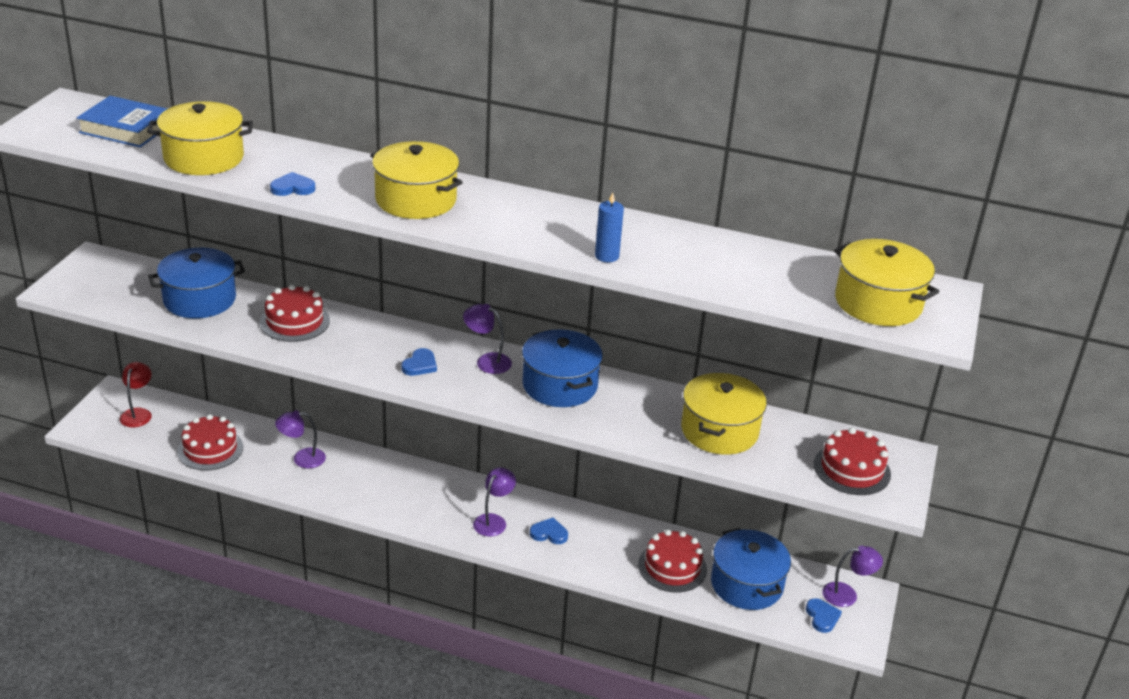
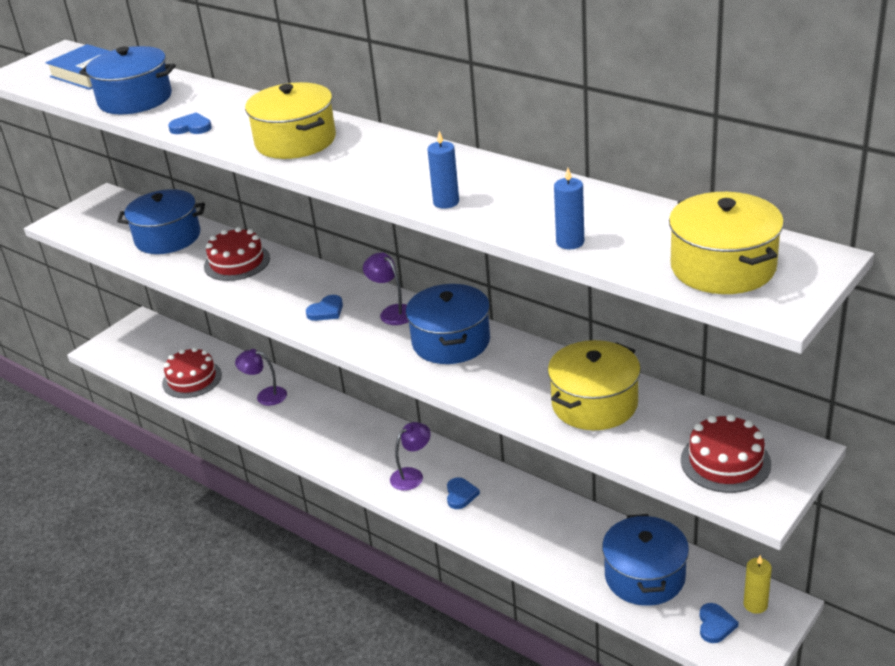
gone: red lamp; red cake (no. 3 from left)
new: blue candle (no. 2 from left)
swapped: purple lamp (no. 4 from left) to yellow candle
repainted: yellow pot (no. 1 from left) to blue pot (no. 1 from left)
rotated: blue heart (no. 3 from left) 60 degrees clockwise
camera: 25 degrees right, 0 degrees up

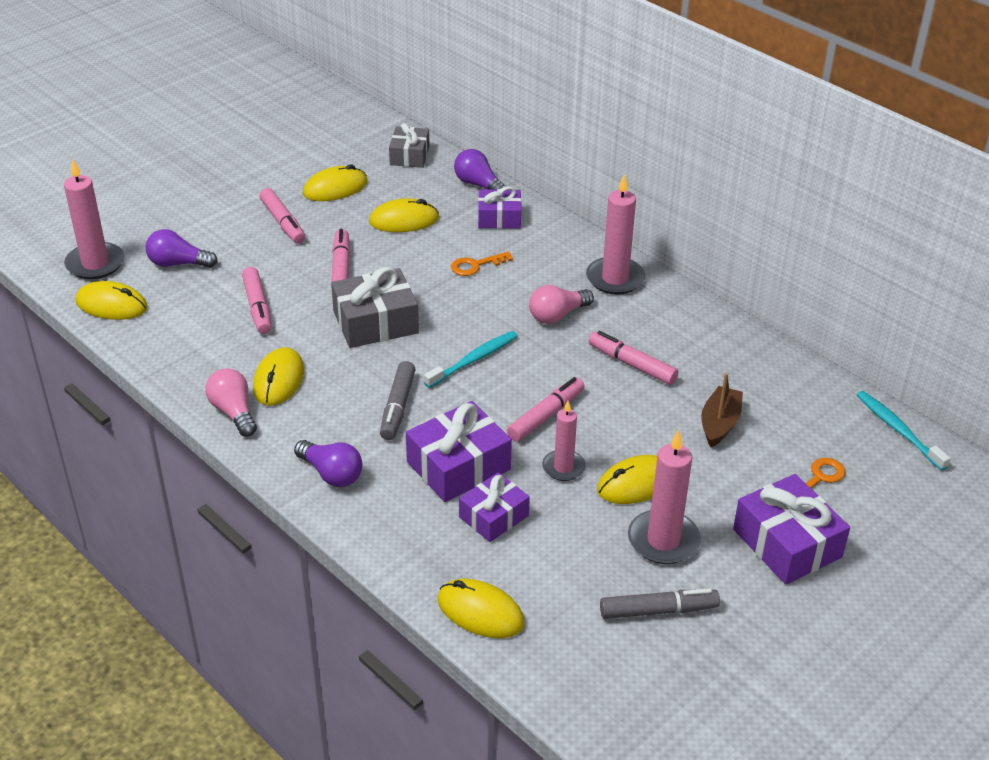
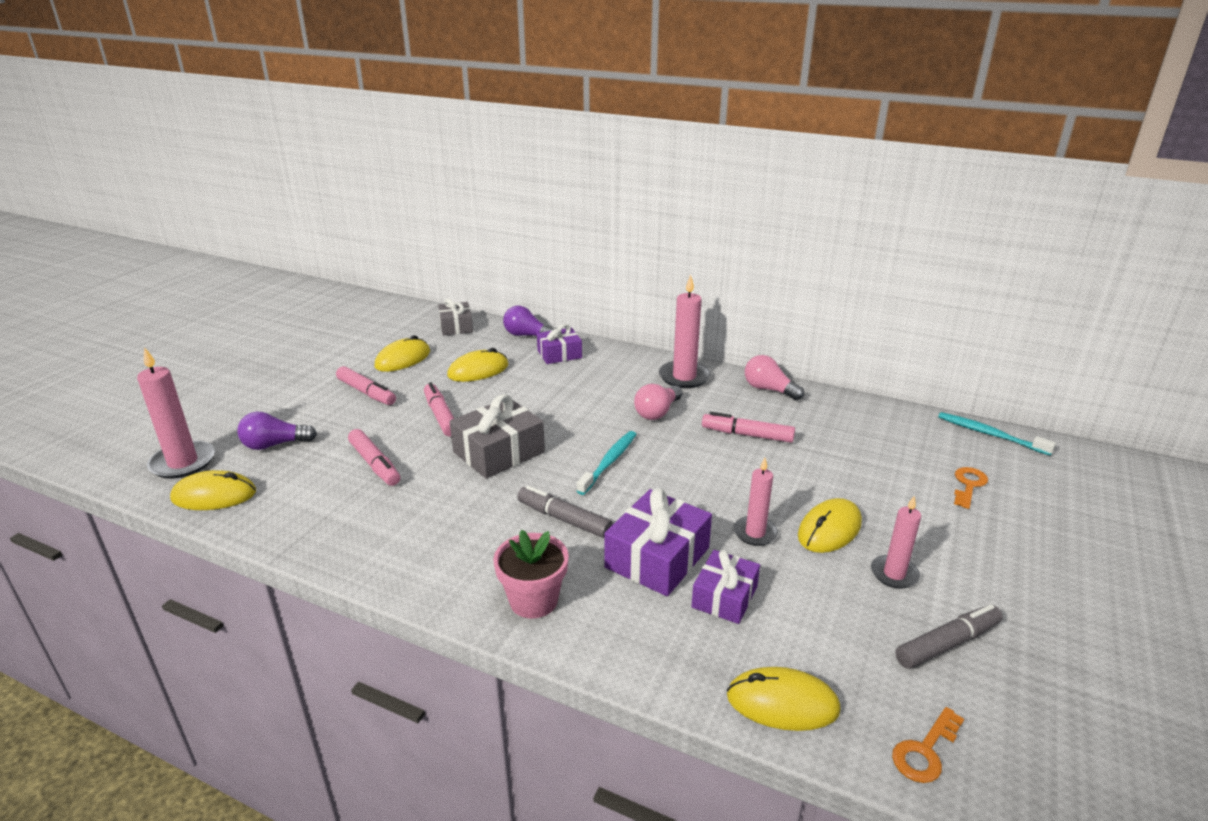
gone: yellow mouse (no. 2 from left); brown boat; pink marker (no. 4 from left); purple gift (no. 4 from left)
shifted: orange key (no. 1 from left); pink light bulb (no. 1 from left in the first image) to pink light bulb (no. 2 from left)
swapped: purple light bulb (no. 2 from left) to pink flower pot
rotated: grey marker (no. 1 from left) 135 degrees clockwise
scaled: pink candle (no. 4 from left) x0.63
camera: 20 degrees left, 10 degrees down

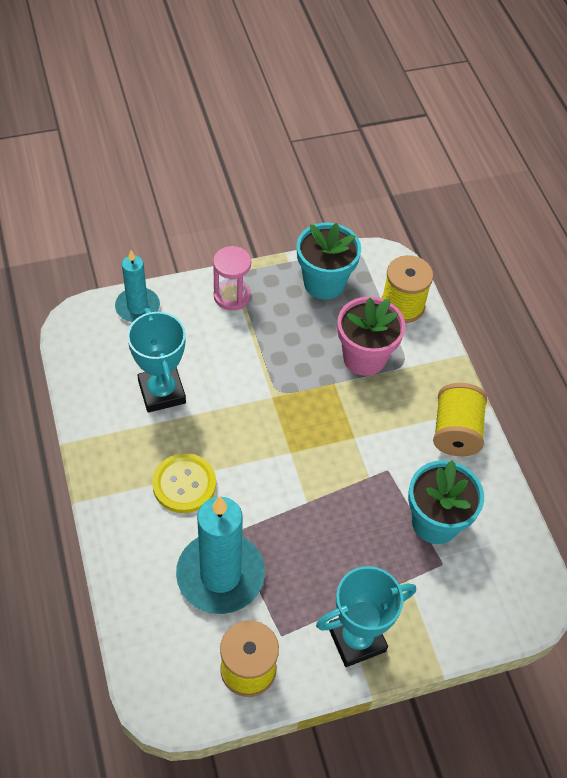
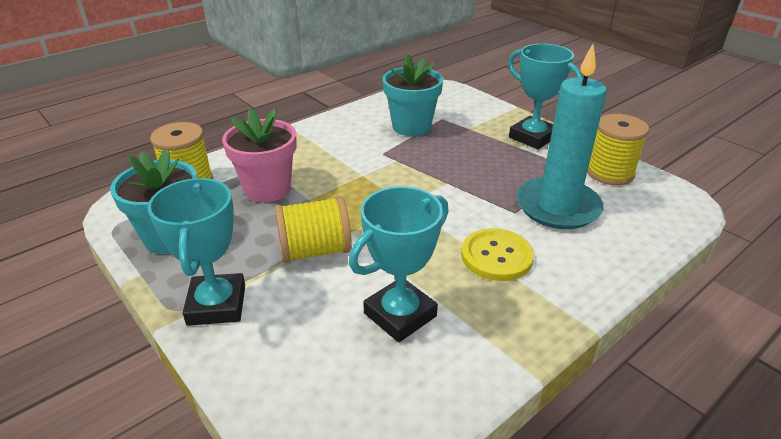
gone: turquoise candle (no. 1 from left)
shifted: yellow spool (no. 3 from left in the first image) to yellow spool (no. 2 from left)
swapped: pink hourglass to turquoise trophy (no. 1 from left)
camera: 110 degrees left, 20 degrees down

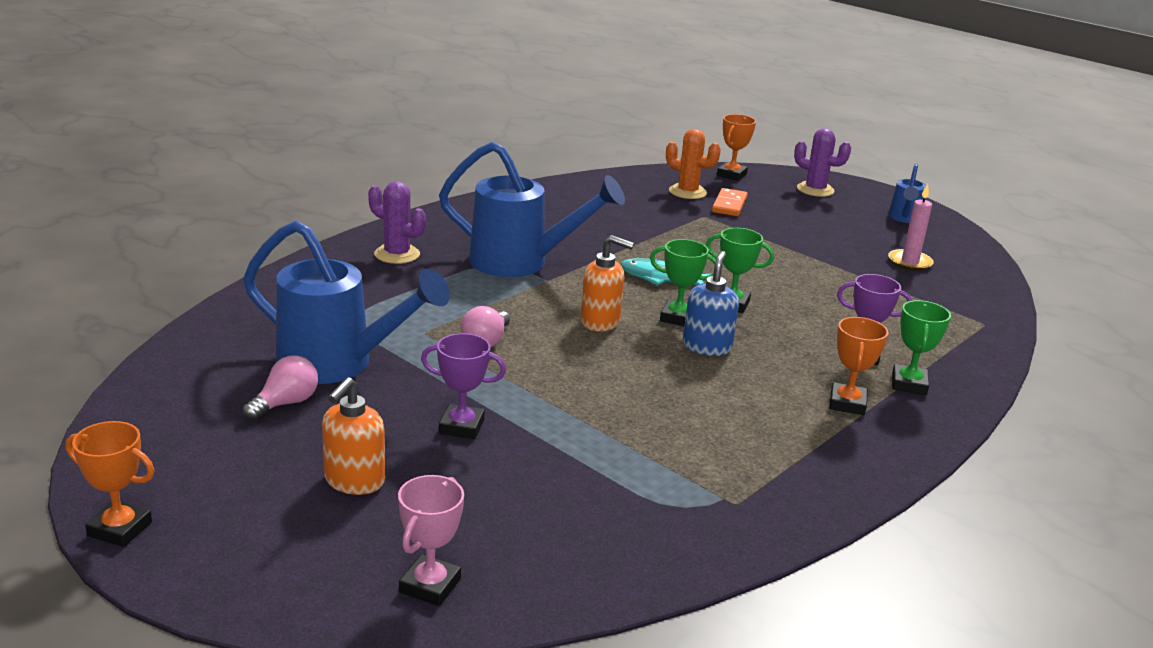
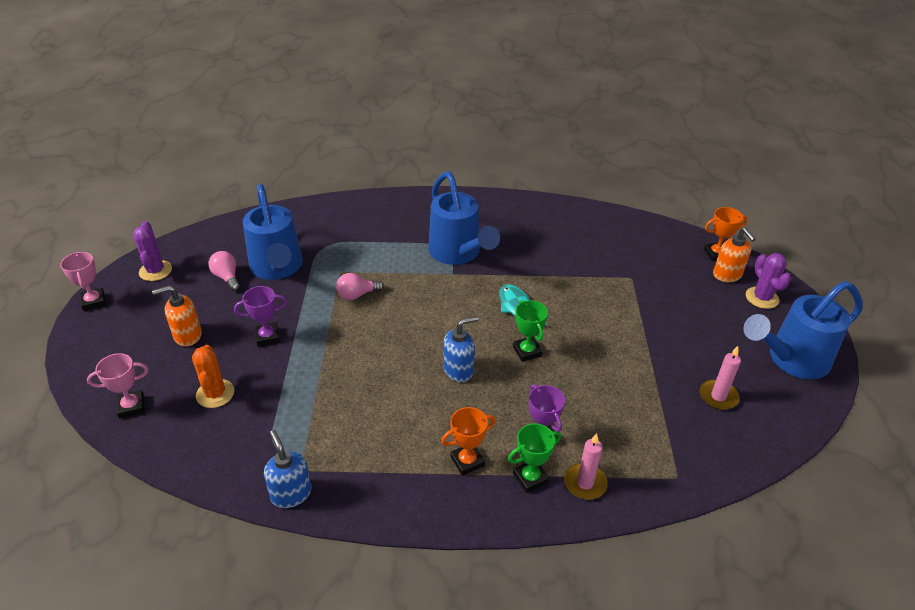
gone: orange domino; green trophy (no. 1 from left)
new: blue soap dispenser (no. 1 from left); pink candle (no. 1 from left)
shifted: orange cactus; purple cactus (no. 1 from left); orange soap dispenser (no. 2 from left)
repainted: orange trophy (no. 1 from left) to pink trophy (no. 1 from left)
rotated: purple trophy (no. 1 from left) 75 degrees counterclockwise; pink light bulb (no. 1 from left) 120 degrees counterclockwise
scaled: blue watering can (no. 3 from left) x1.97
camera: 50 degrees right, 15 degrees up

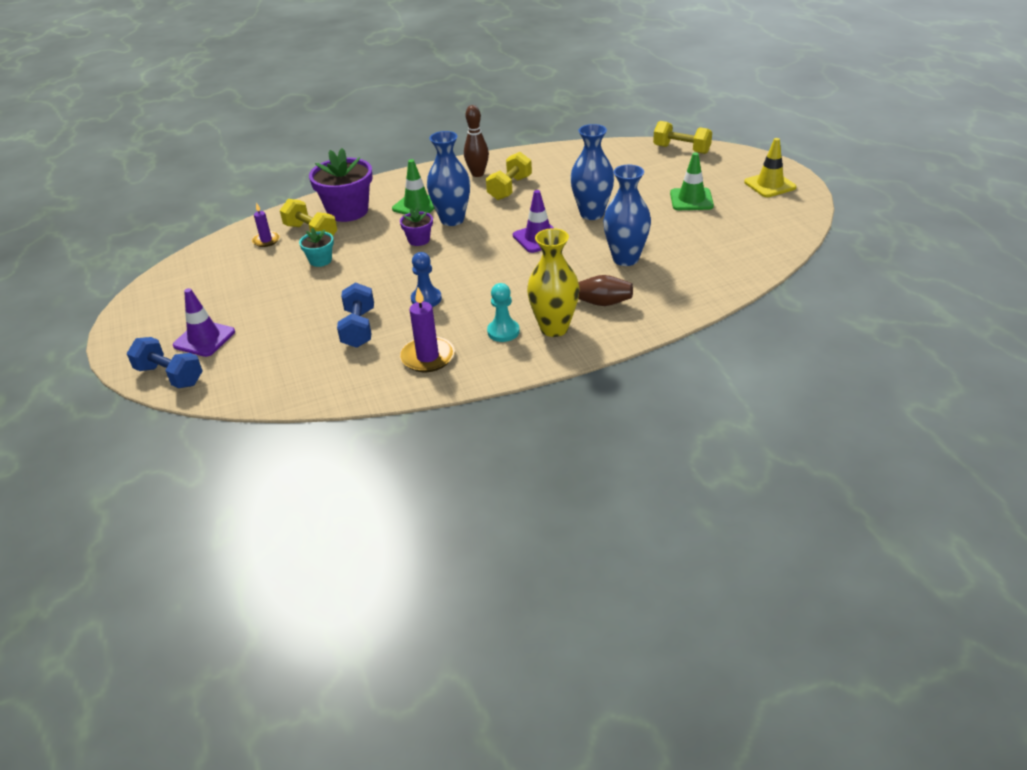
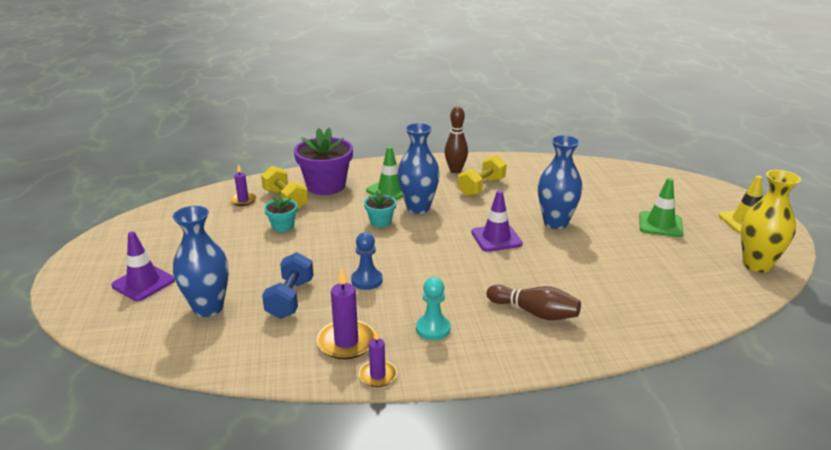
gone: yellow dumbbell (no. 3 from left); blue dumbbell (no. 1 from left)
new: purple candle (no. 3 from left)
shifted: blue vase (no. 3 from left in the first image) to blue vase (no. 1 from left); yellow vase
repainted: purple flower pot (no. 2 from left) to turquoise flower pot (no. 2 from left)
camera: 10 degrees right, 10 degrees down

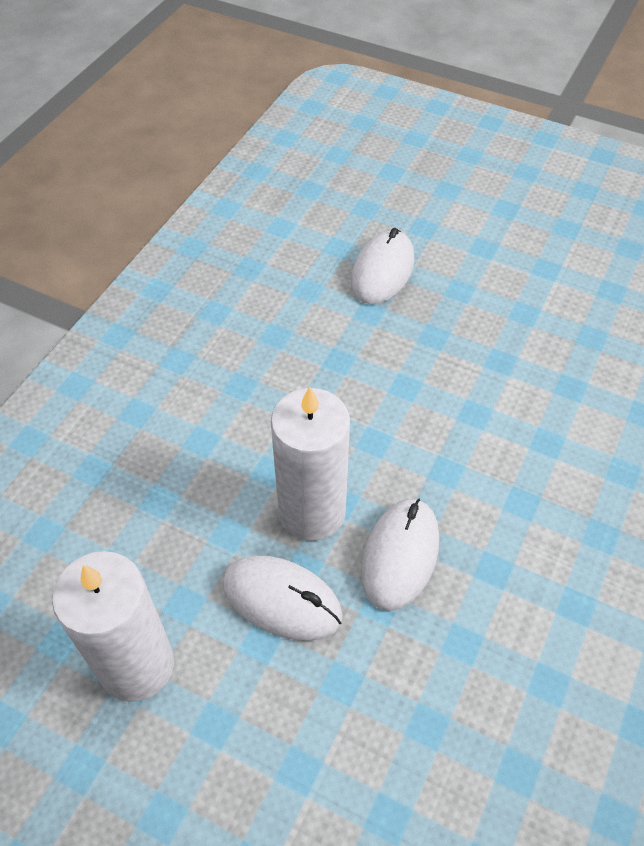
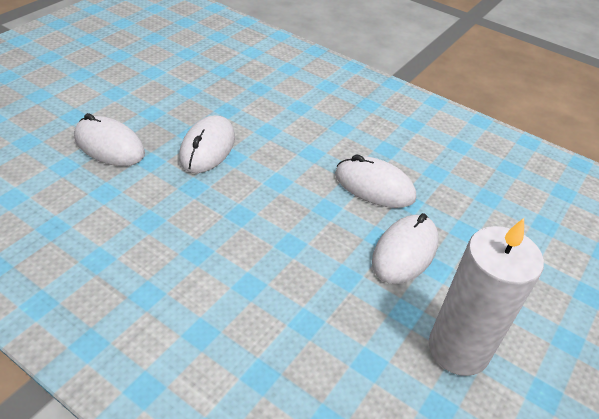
gone: white candle (no. 2 from left)
new: white mouse (no. 2 from left)
camera: 85 degrees left, 10 degrees down

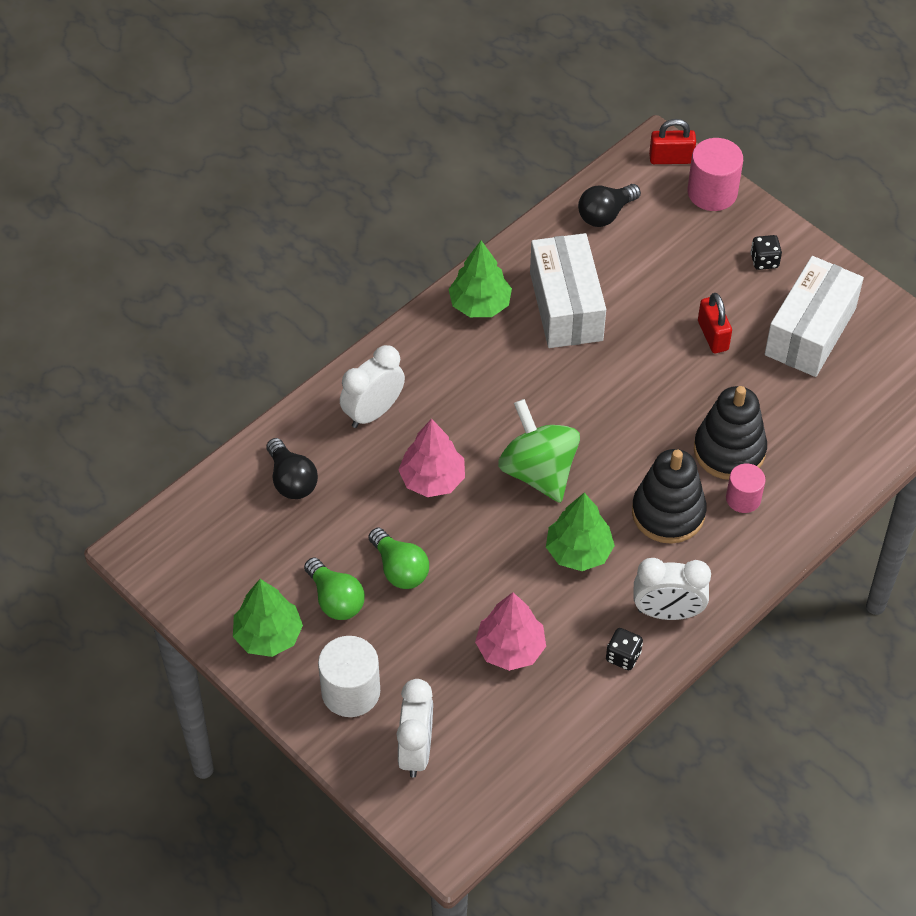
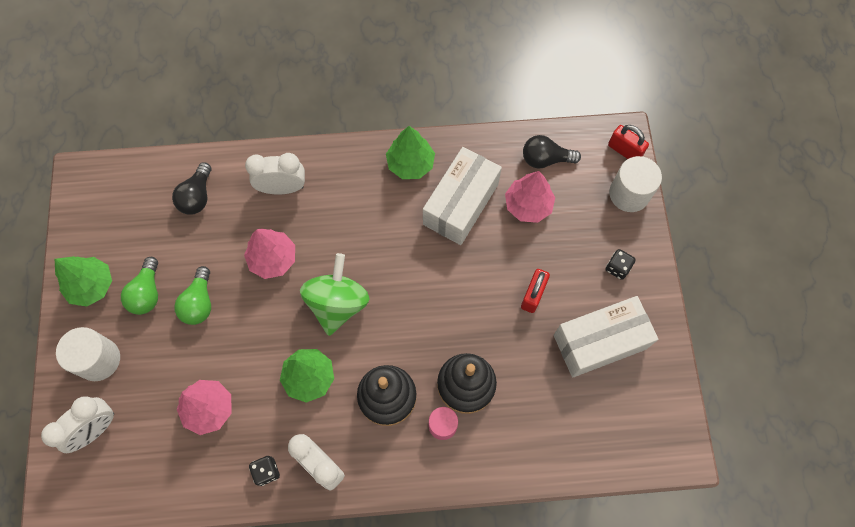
new: pink tree (no. 3 from left)
repainted: pink cylinder (no. 1 from left) to white cylinder (no. 2 from left)
camera: 40 degrees right, 15 degrees up

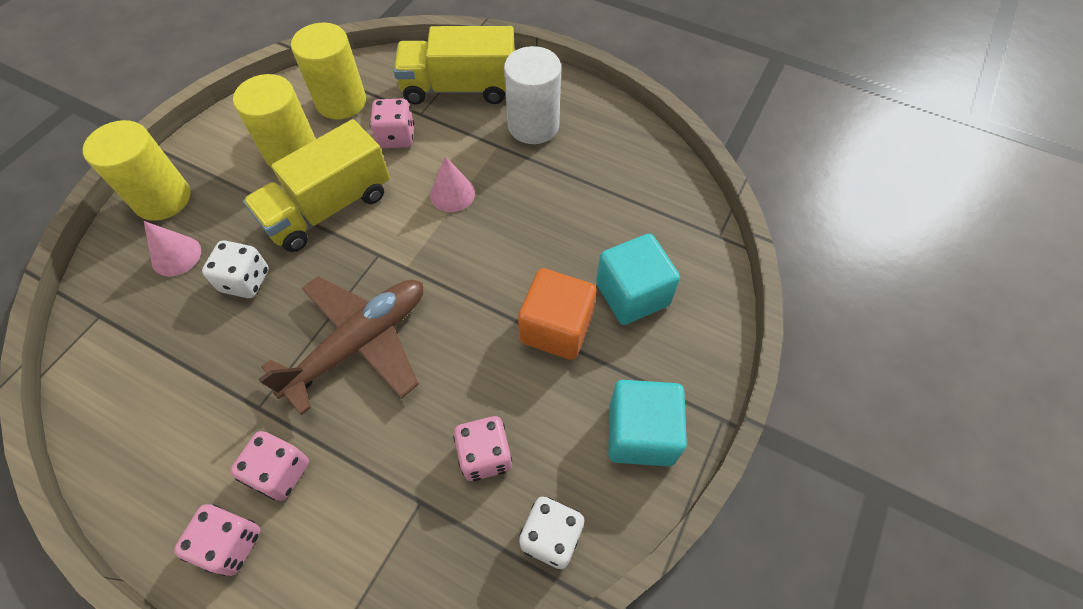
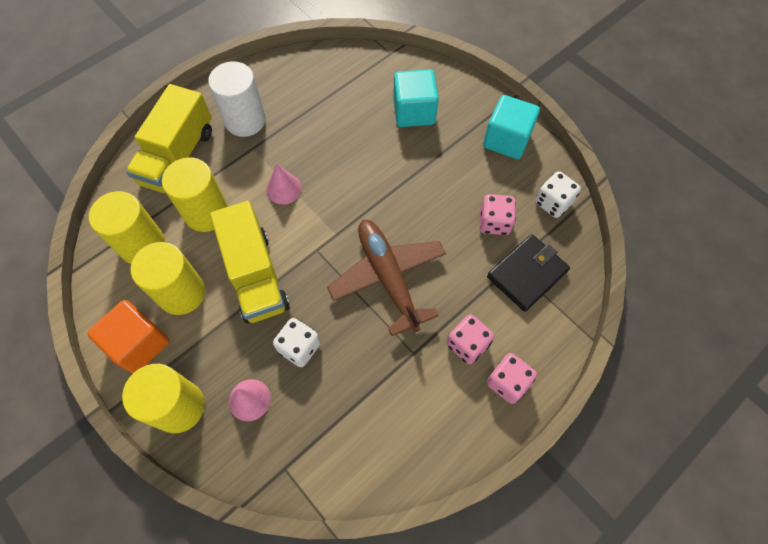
new: black wallet
shifted: orange cube
swapped: pink dice (no. 3 from left) to yellow cylinder (no. 4 from left)
camera: 70 degrees left, 5 degrees up

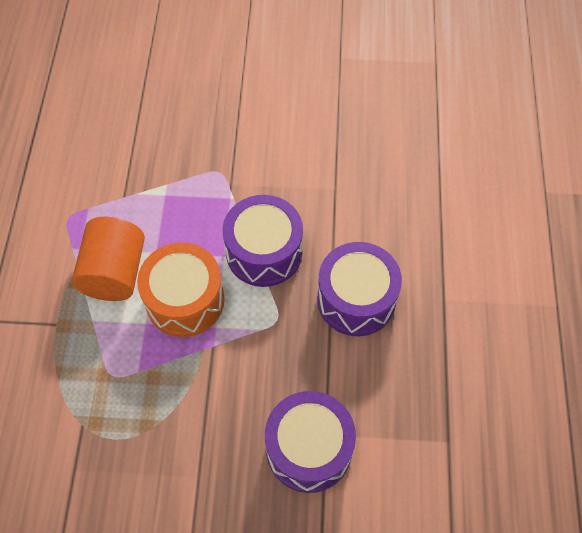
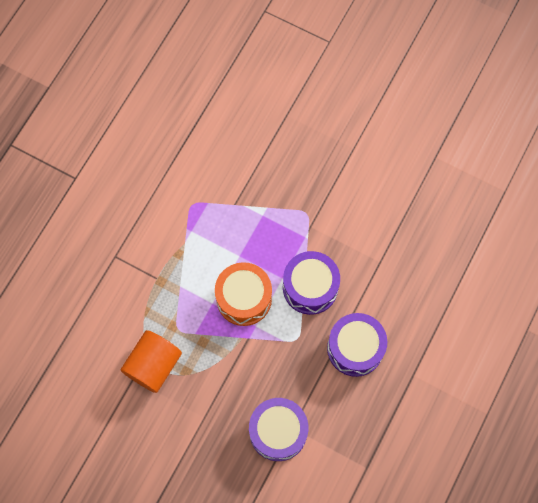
shifted: orange cylinder
camera: 25 degrees right, 10 degrees up

